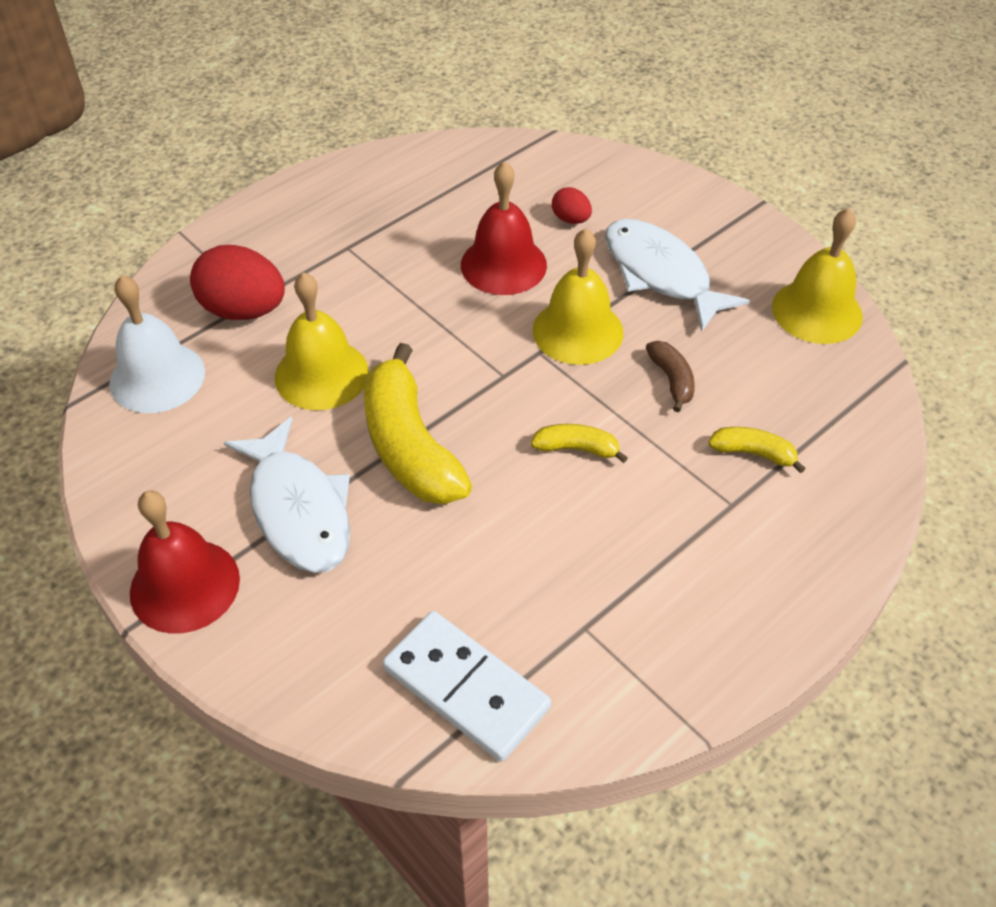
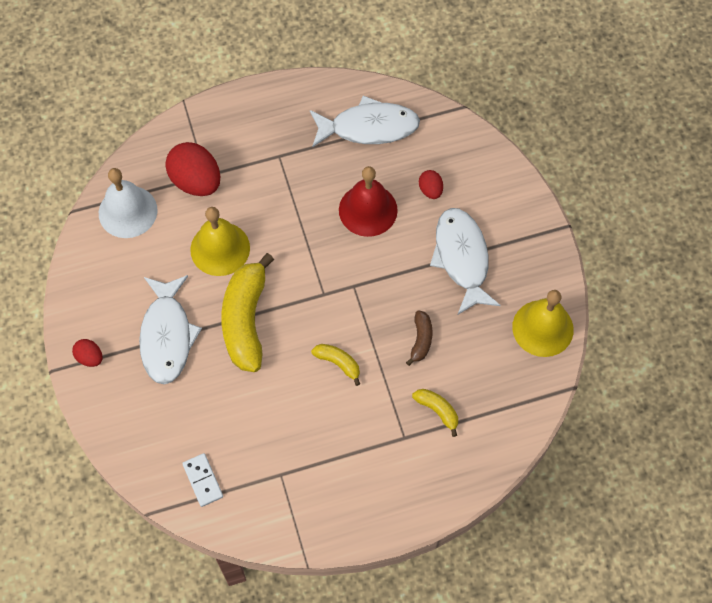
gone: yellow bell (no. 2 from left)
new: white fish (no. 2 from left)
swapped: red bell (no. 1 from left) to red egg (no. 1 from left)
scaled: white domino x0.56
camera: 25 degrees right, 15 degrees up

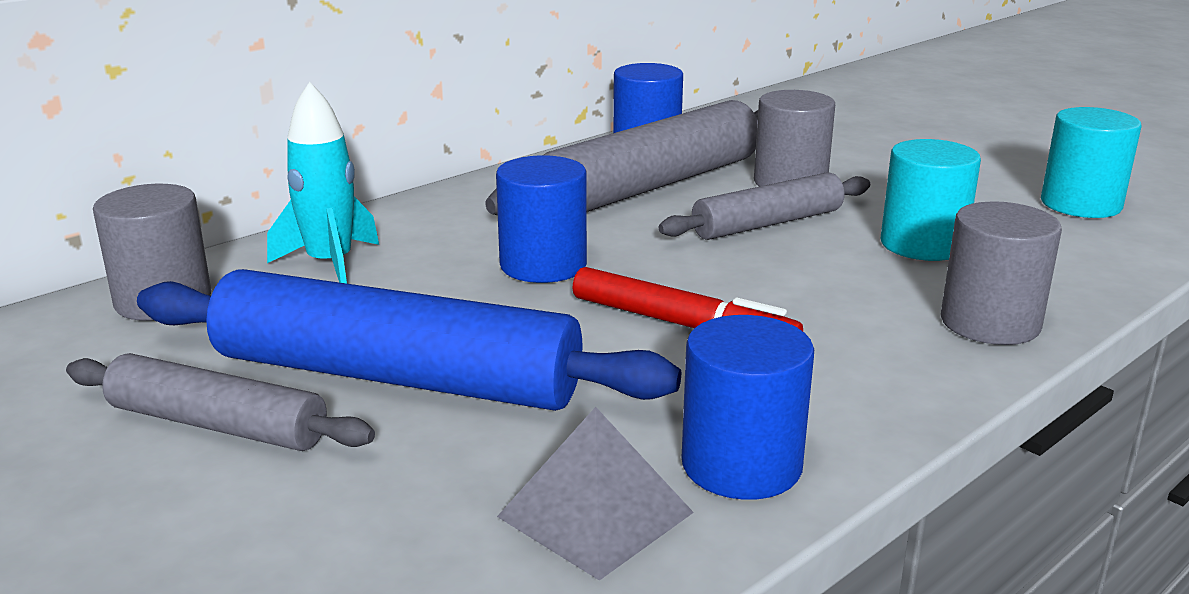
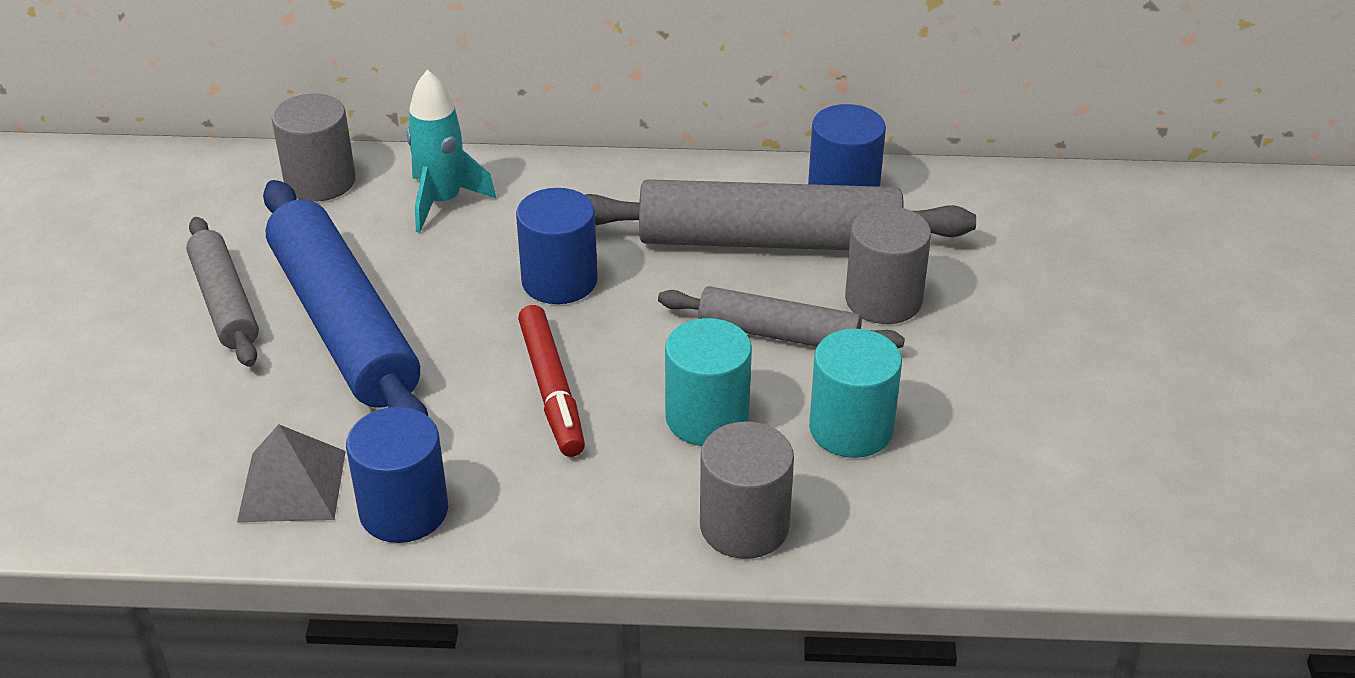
shifted: turquoise cylinder (no. 2 from left in the first image) to turquoise cylinder (no. 1 from left)
camera: 45 degrees right, 15 degrees up

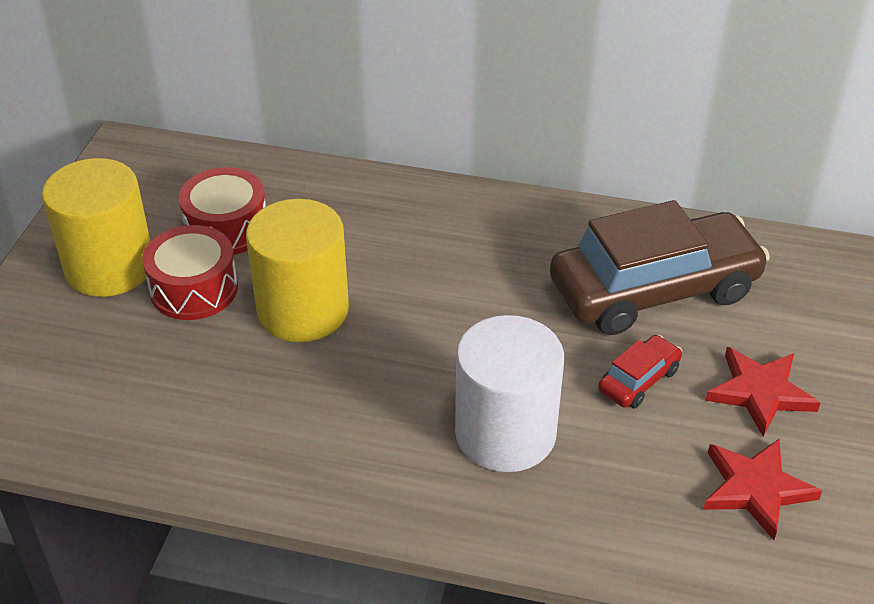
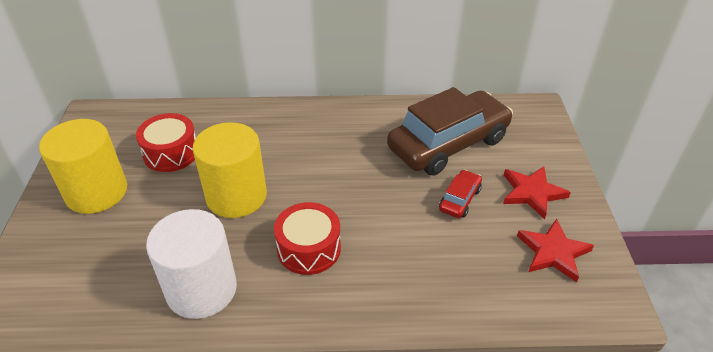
shifted: red drum (no. 1 from left in the first image) to red drum (no. 2 from left); white cylinder
camera: 15 degrees left, 0 degrees up

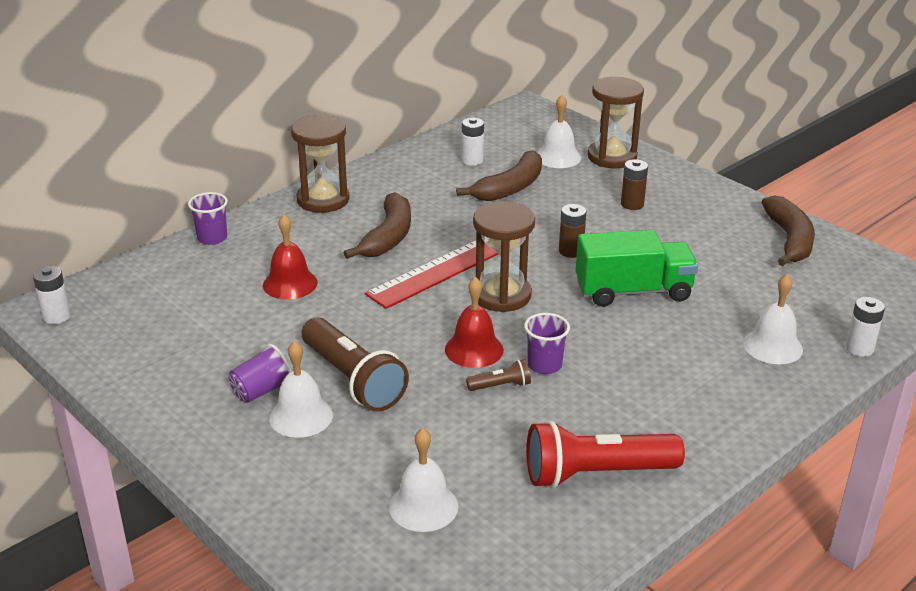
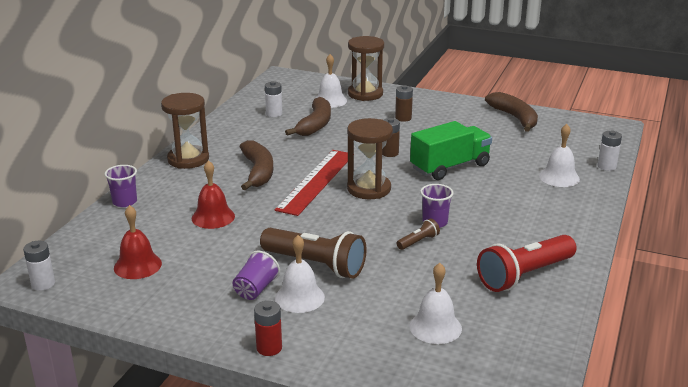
new: red battery
shifted: red bell (no. 2 from left in the first image) to red bell (no. 1 from left)
camera: 25 degrees left, 5 degrees down

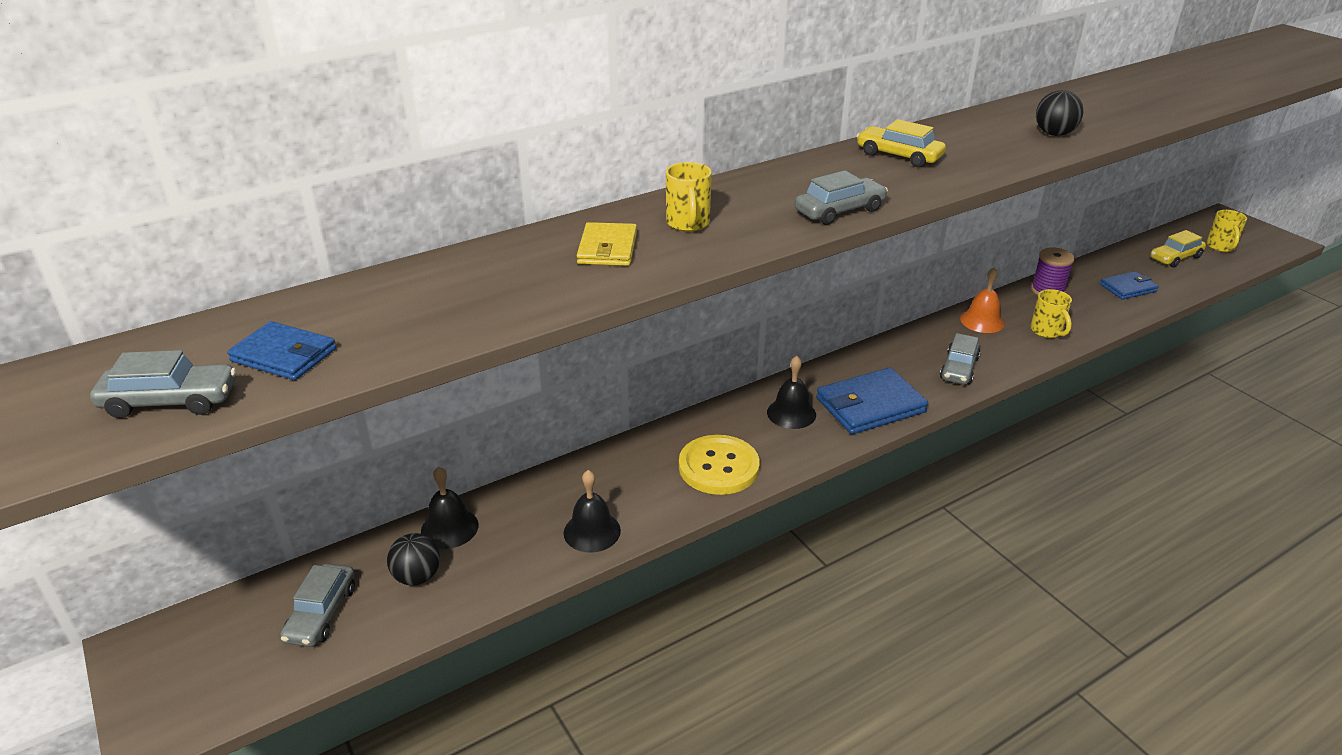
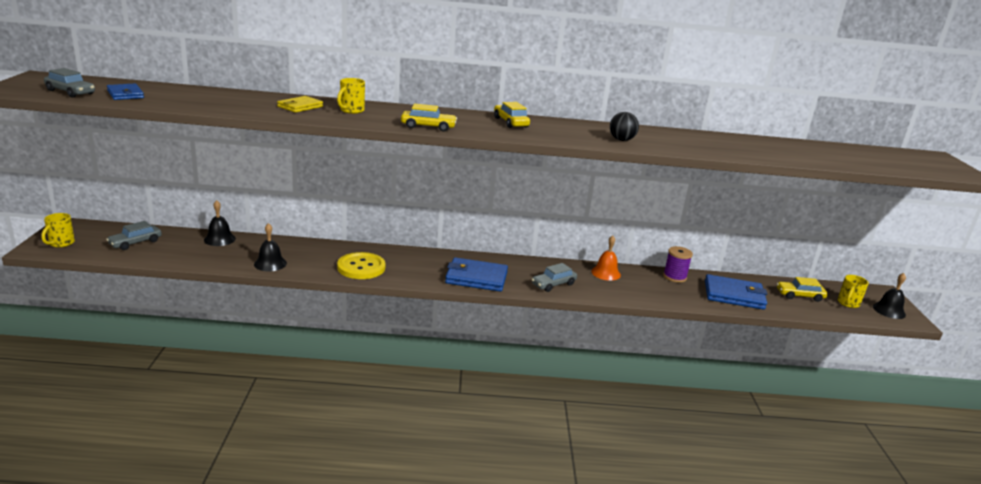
gone: black ball (no. 1 from left)
shifted: yellow mug (no. 2 from left in the first image) to yellow mug (no. 1 from left); black bell (no. 3 from left)
repainted: grey car (no. 3 from left) to yellow car (no. 1 from left)
scaled: blue wallet (no. 3 from left) x1.69
camera: 30 degrees right, 10 degrees down

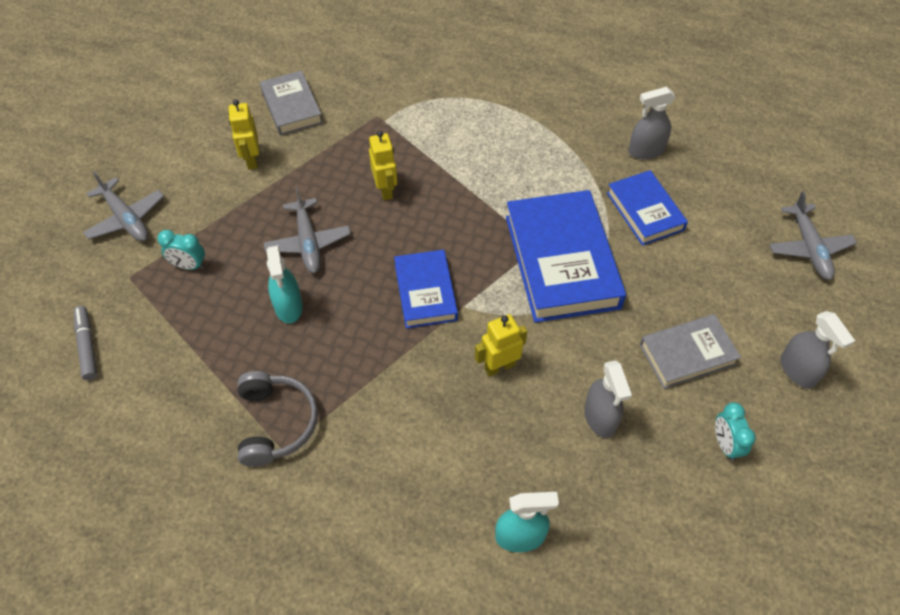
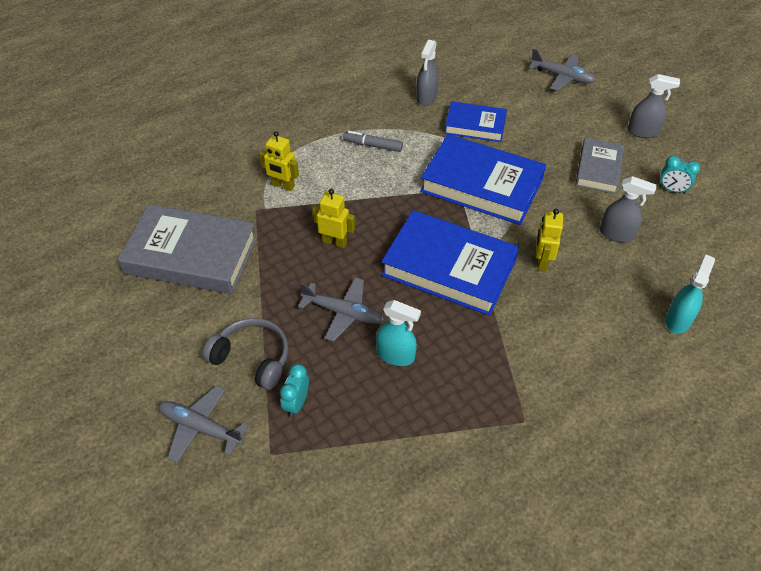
shifted: yellow robot (no. 1 from left); grey marker; grey headphones
rotated: grey plane (no. 1 from left) 150 degrees counterclockwise; turquoise clock (no. 1 from left) 150 degrees clockwise
scaled: grey book (no. 1 from left) x1.73; blue book (no. 1 from left) x1.73
camera: 55 degrees left, 5 degrees down

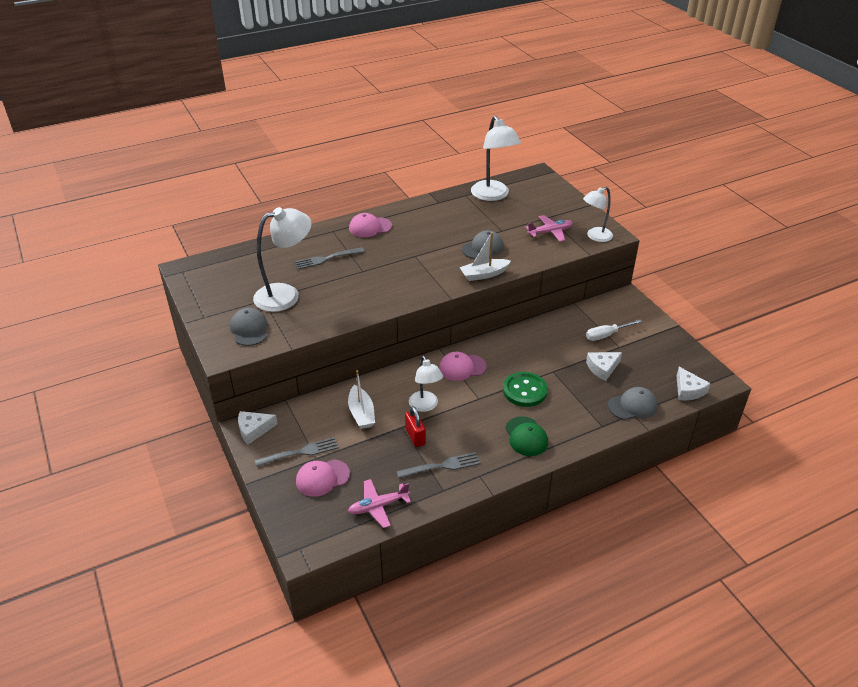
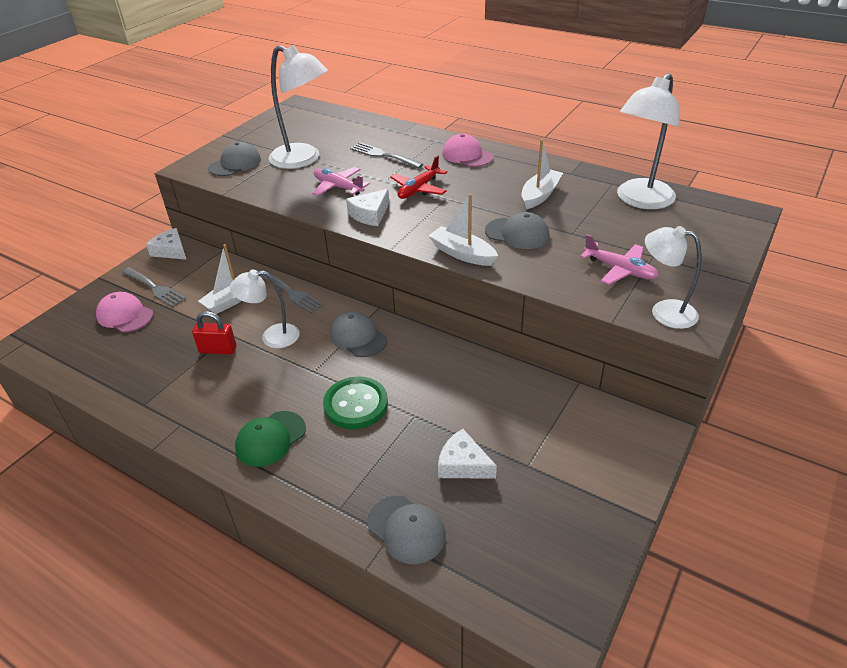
gone: white screwdriver
new: white boat (no. 3 from left); red plane
shifted: white cheese (no. 3 from left in the first image) to white cheese (no. 2 from left); grey fork (no. 3 from left in the first image) to grey fork (no. 2 from left); pink plane (no. 1 from left)
repainted: pink cap (no. 3 from left) to grey cap (no. 2 from left)
rotated: white lamp (no. 2 from left in the first image) 45 degrees clockwise; red padlock 60 degrees clockwise
camera: 60 degrees right, 0 degrees up

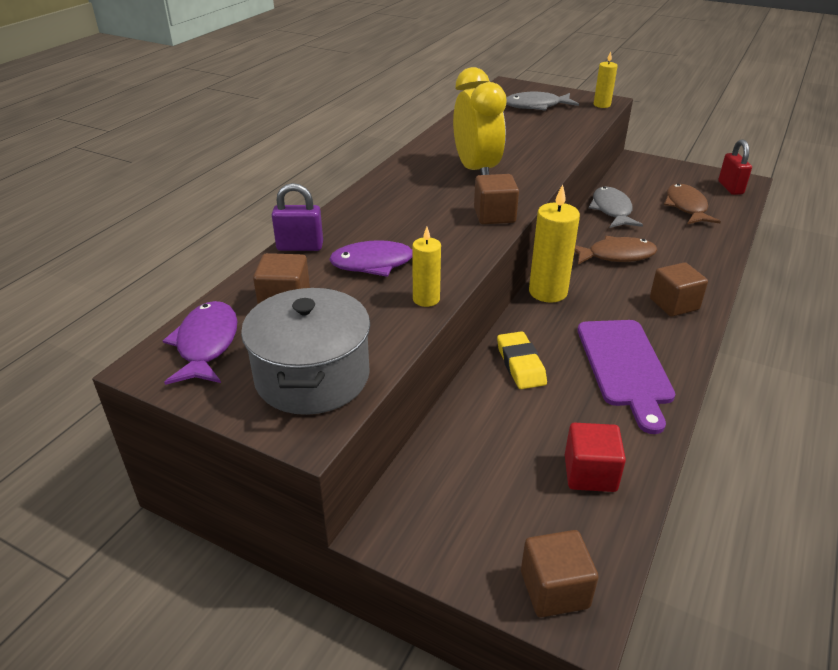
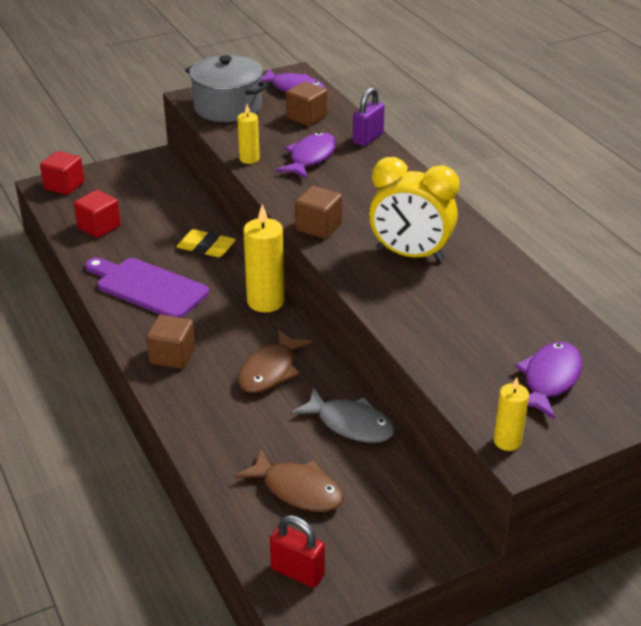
repainted: grey fish (no. 1 from left) to purple fish (no. 3 from left); brown cube (no. 3 from left) to red cube (no. 1 from left)
camera: 125 degrees right, 0 degrees up

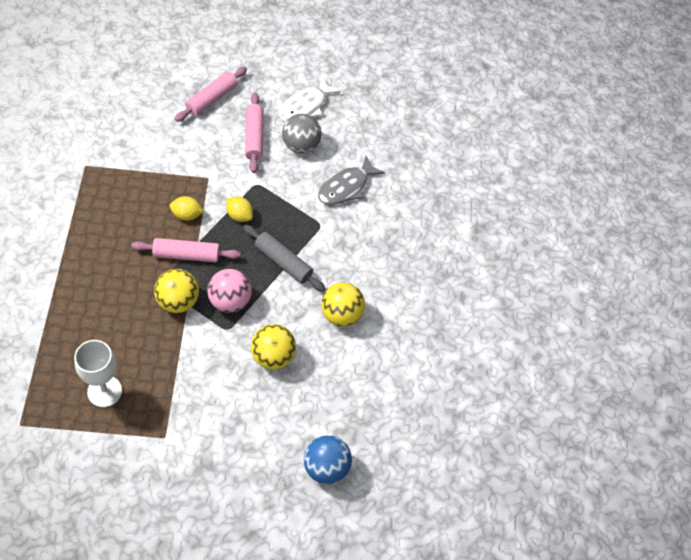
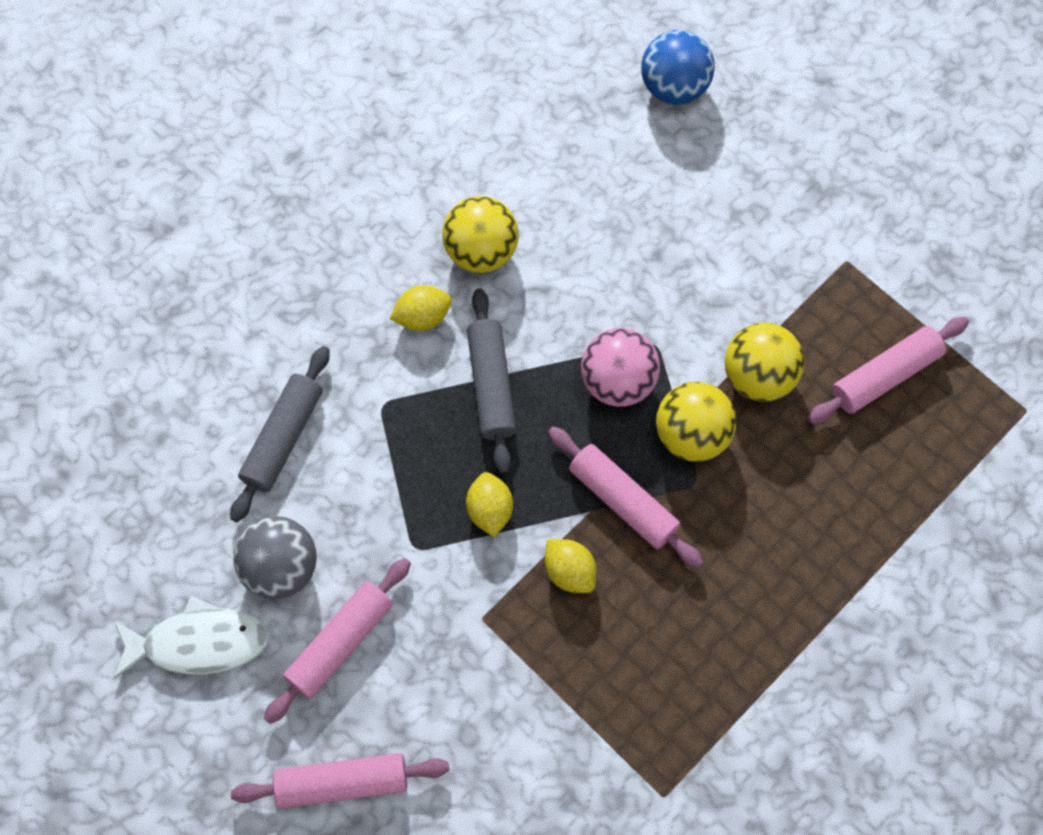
new: yellow lemon (no. 1 from left)
shifted: yellow ball (no. 2 from left in the first image) to yellow ball (no. 3 from left)
swapped: grey fish to grey rolling pin (no. 1 from left); white goblet to pink rolling pin (no. 4 from left)
camera: 130 degrees left, 10 degrees up

